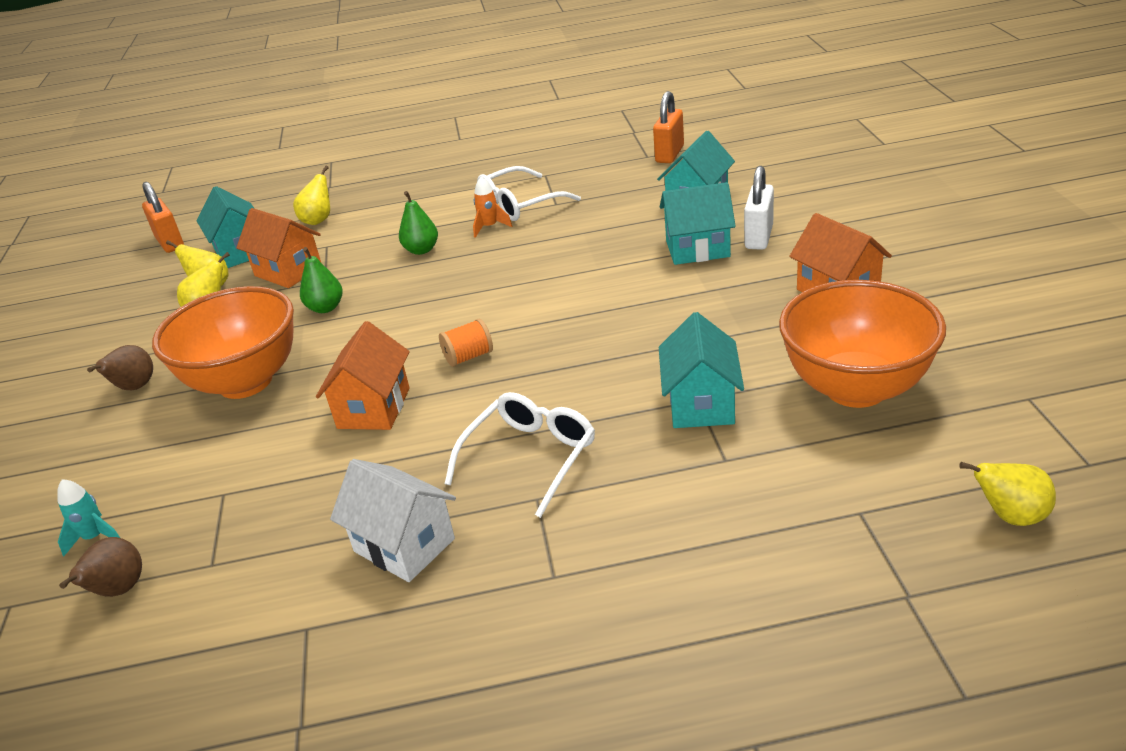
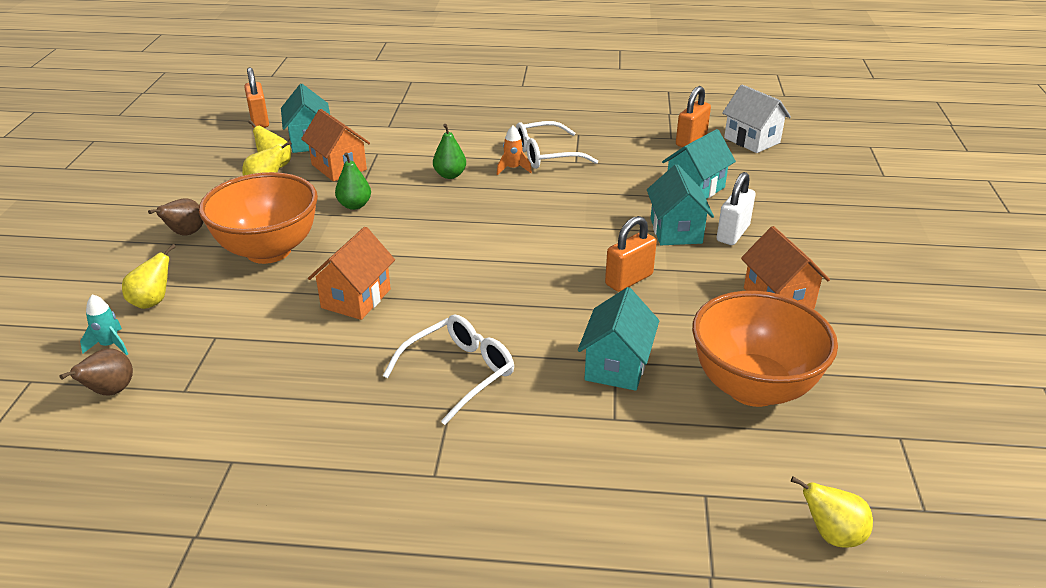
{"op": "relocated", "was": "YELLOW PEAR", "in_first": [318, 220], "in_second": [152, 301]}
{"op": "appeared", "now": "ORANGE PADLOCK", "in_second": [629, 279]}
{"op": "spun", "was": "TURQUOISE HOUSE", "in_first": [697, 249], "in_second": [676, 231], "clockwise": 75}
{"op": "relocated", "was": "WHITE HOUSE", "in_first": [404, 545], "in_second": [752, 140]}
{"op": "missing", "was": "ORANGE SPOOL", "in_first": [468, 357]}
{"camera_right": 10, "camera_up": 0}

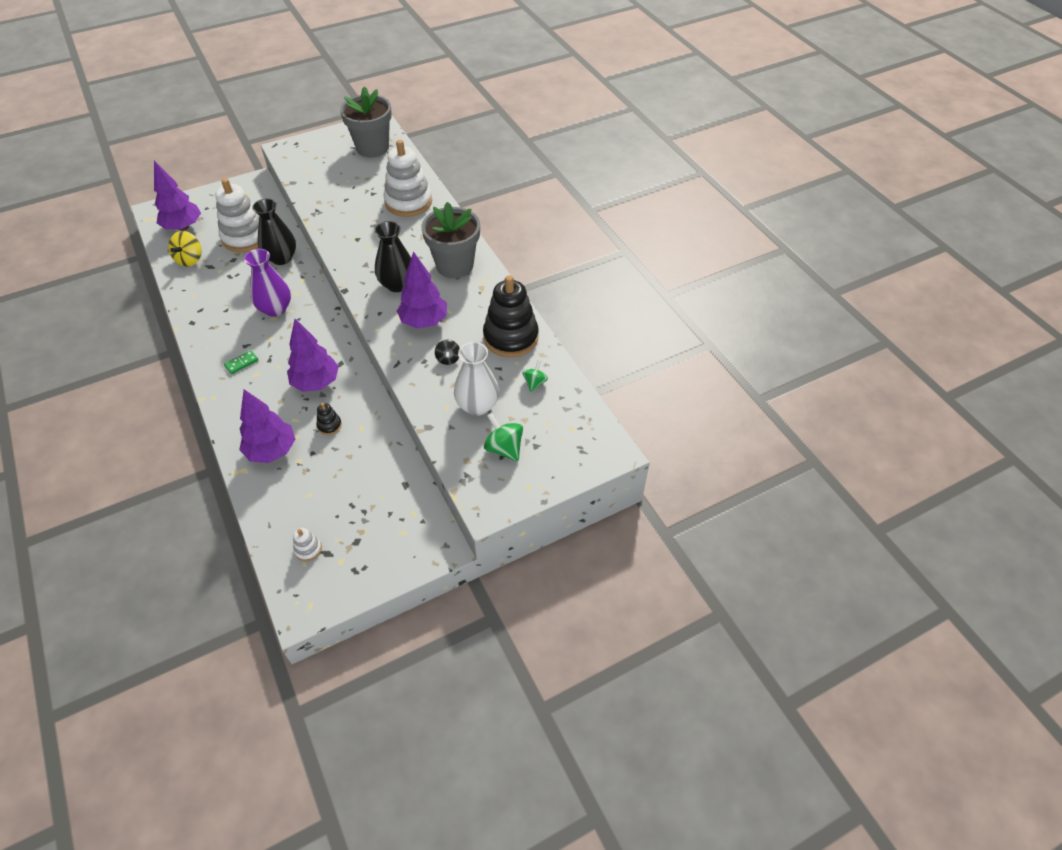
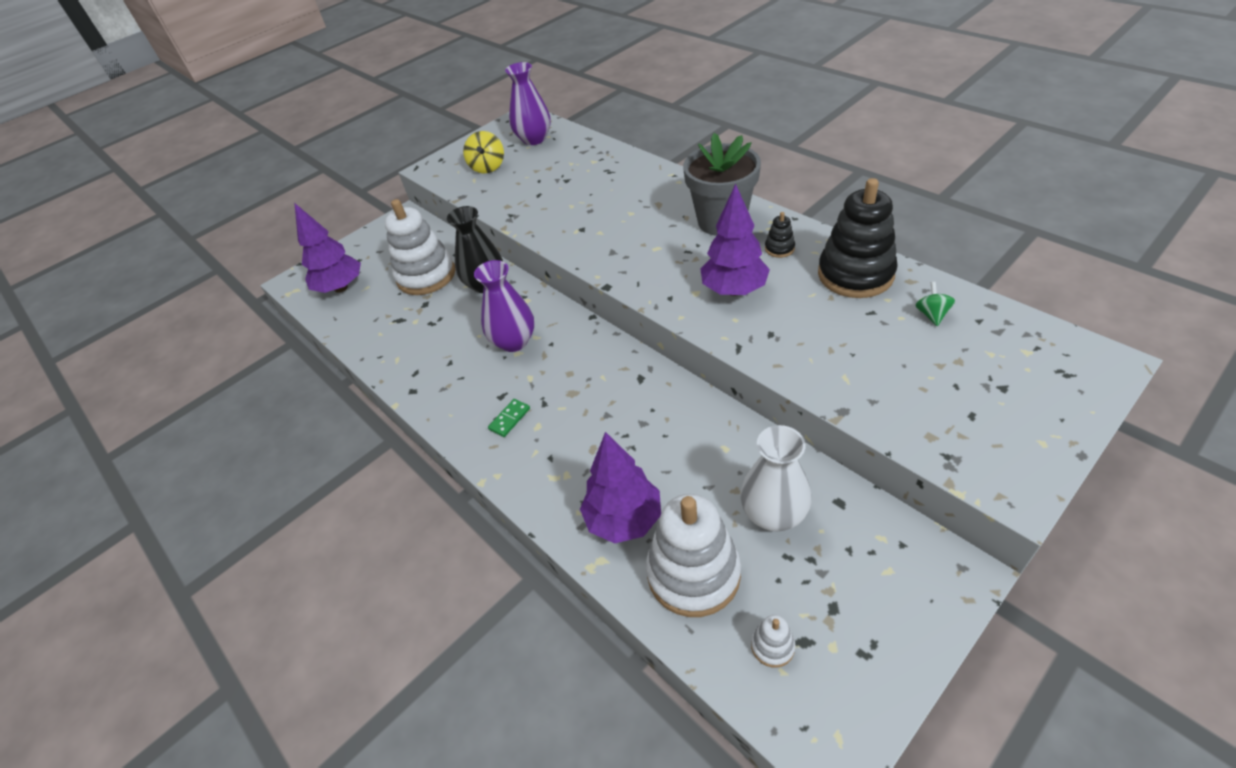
{"op": "relocated", "was": "YELLOW SPINNING TOP", "in_first": [190, 259], "in_second": [488, 167]}
{"op": "exchanged", "was": "GREY FLOWER POT", "now": "PURPLE VASE", "in_first": [372, 148], "in_second": [534, 139]}
{"op": "relocated", "was": "WHITE STACKING TOY", "in_first": [408, 202], "in_second": [693, 573]}
{"op": "relocated", "was": "WHITE VASE", "in_first": [477, 405], "in_second": [773, 514]}
{"op": "relocated", "was": "BLACK STACKING TOY", "in_first": [329, 425], "in_second": [779, 248]}
{"op": "missing", "was": "PURPLE TREE", "in_first": [316, 383]}
{"op": "missing", "was": "BLACK VASE", "in_first": [397, 284]}
{"op": "missing", "was": "BLACK SPINNING TOP", "in_first": [448, 359]}
{"op": "missing", "was": "GREEN SPINNING TOP", "in_first": [504, 448]}
{"camera_right": -10, "camera_up": -5}

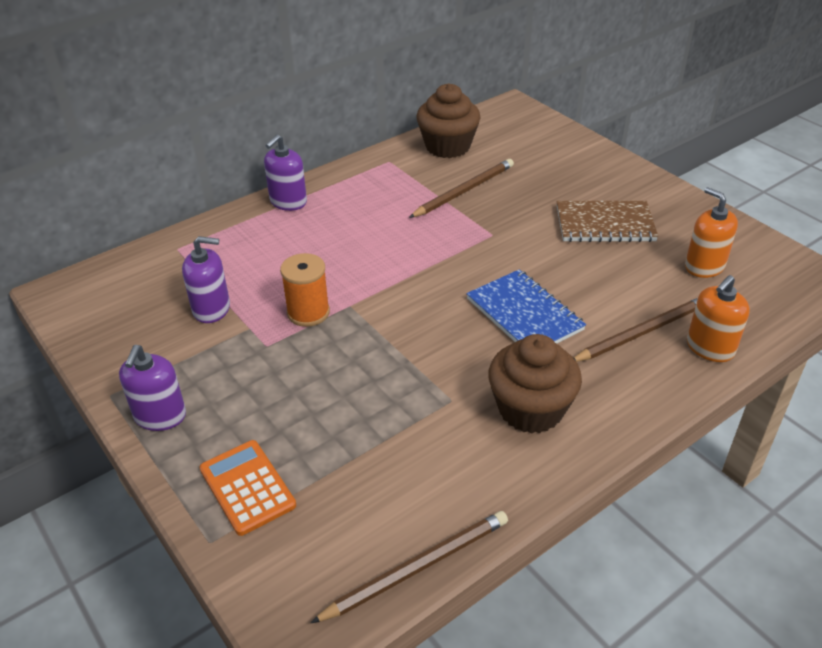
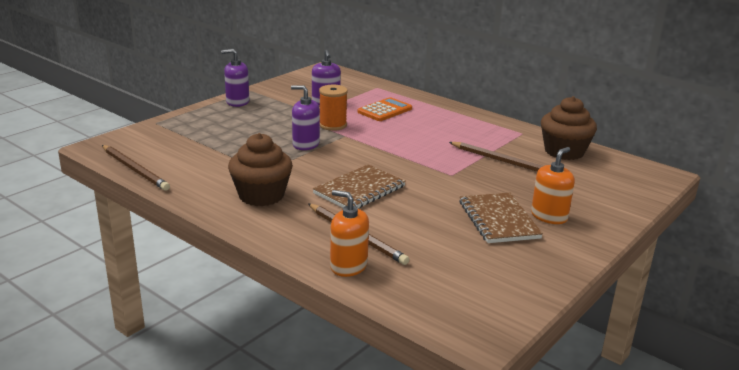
{"op": "relocated", "was": "PURPLE SOAP DISPENSER", "in_first": [288, 202], "in_second": [306, 144]}
{"op": "colour", "was": "BLUE NOTEBOOK", "now": "BROWN NOTEBOOK", "in_first": [524, 314], "in_second": [359, 190]}
{"op": "relocated", "was": "ORANGE CALCULATOR", "in_first": [247, 487], "in_second": [385, 110]}
{"op": "relocated", "was": "ORANGE SOAP DISPENSER", "in_first": [704, 266], "in_second": [549, 216]}
{"camera_right": 75, "camera_up": -15}

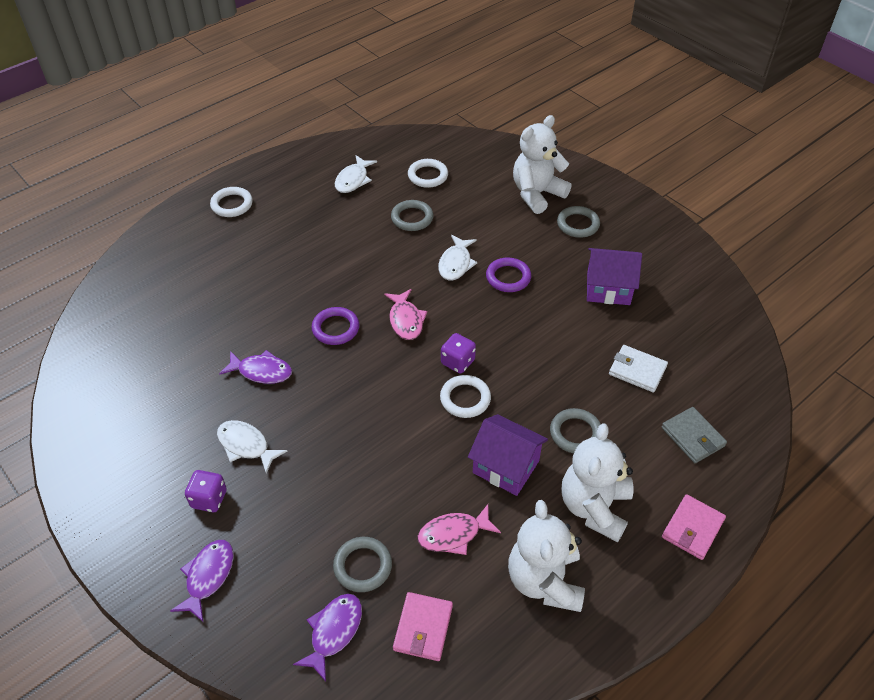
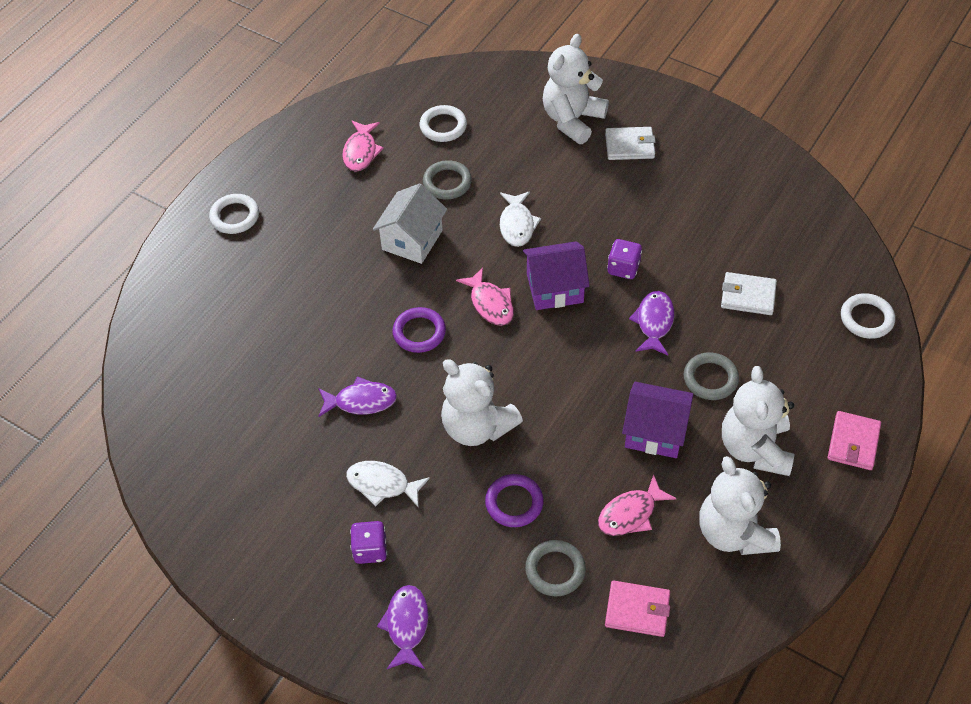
{"op": "colour", "was": "WHITE FISH", "now": "PINK FISH", "in_first": [353, 180], "in_second": [361, 152]}
{"op": "appeared", "now": "WHITE HOUSE", "in_second": [412, 240]}
{"op": "appeared", "now": "WHITE TEDDY BEAR", "in_second": [477, 426]}
{"op": "relocated", "was": "PURPLE RING", "in_first": [508, 277], "in_second": [514, 503]}
{"op": "relocated", "was": "PURPLE HOUSE", "in_first": [608, 288], "in_second": [555, 288]}
{"op": "exchanged", "was": "GREY RING", "now": "WHITE WALLET", "in_first": [578, 224], "in_second": [629, 146]}
{"op": "spun", "was": "PINK WALLET", "in_first": [423, 628], "in_second": [637, 610], "clockwise": -75}
{"op": "relocated", "was": "PURPLE DICE", "in_first": [457, 362], "in_second": [623, 268]}
{"op": "relocated", "was": "PURPLE FISH", "in_first": [334, 632], "in_second": [654, 322]}
{"op": "relocated", "was": "WHITE RING", "in_first": [465, 399], "in_second": [866, 318]}
{"op": "missing", "was": "GREY WALLET", "in_first": [692, 437]}
{"camera_right": -15, "camera_up": 5}

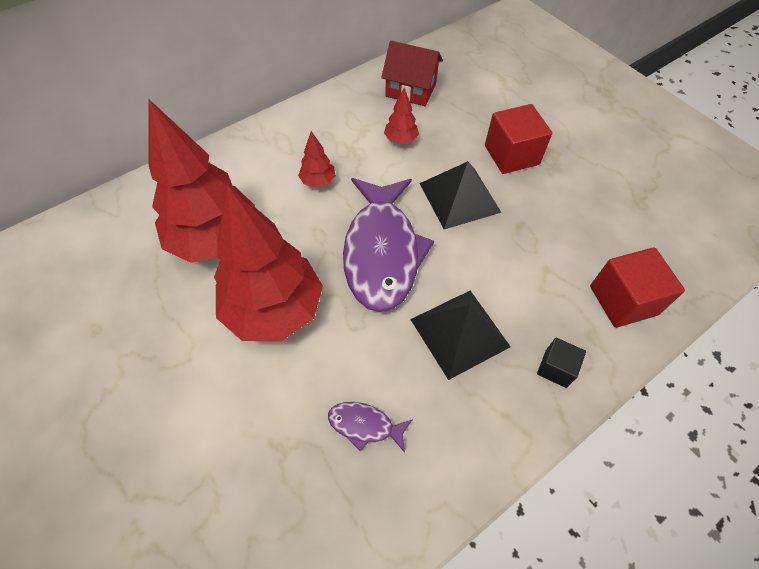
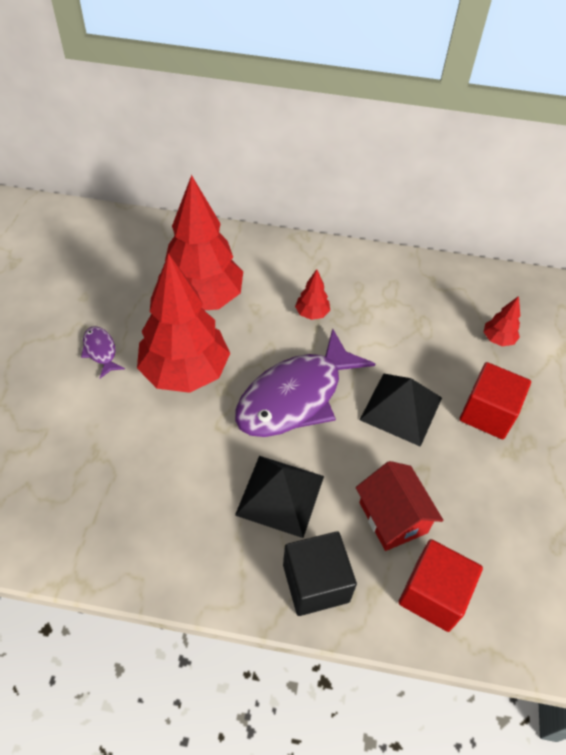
{"op": "relocated", "was": "PURPLE FISH", "in_first": [365, 425], "in_second": [100, 351]}
{"op": "size", "was": "BLACK CUBE", "in_first": [556, 368], "in_second": [316, 583], "ratio": 1.76}
{"op": "relocated", "was": "RED HOUSE", "in_first": [410, 90], "in_second": [393, 517]}
{"op": "relocated", "was": "RED TREE", "in_first": [400, 140], "in_second": [497, 339]}
{"camera_right": 45, "camera_up": -5}

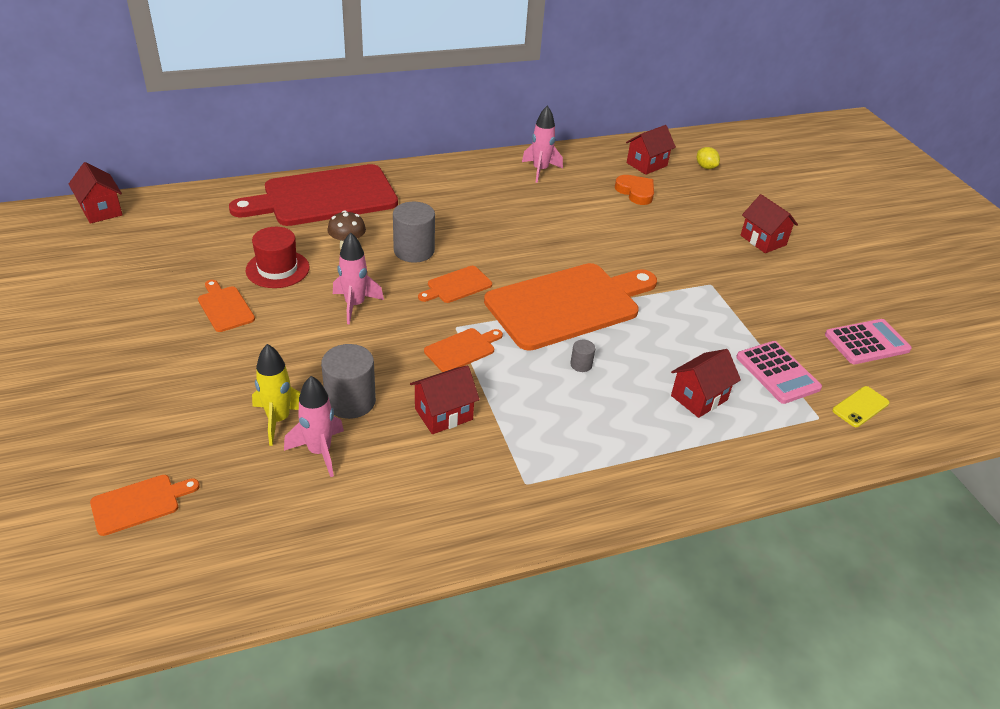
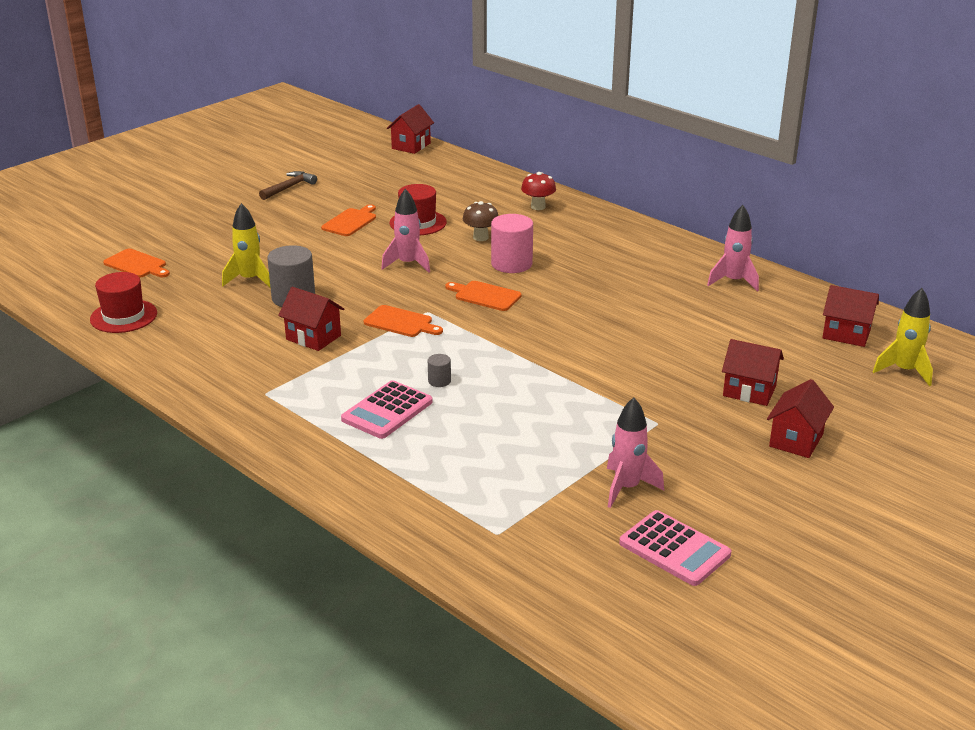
{"op": "appeared", "now": "RED HAT", "in_second": [123, 316]}
{"op": "appeared", "now": "BROWN HAMMER", "in_second": [289, 187]}
{"op": "relocated", "was": "PINK CALCULATOR", "in_first": [777, 373], "in_second": [387, 411]}
{"op": "colour", "was": "GREY CYLINDER", "now": "PINK CYLINDER", "in_first": [414, 251], "in_second": [511, 264]}
{"op": "exchanged", "was": "RED CUTTING BOARD", "now": "RED MUSHROOM", "in_first": [324, 197], "in_second": [538, 207]}
{"op": "relocated", "was": "PINK ROCKET", "in_first": [319, 451], "in_second": [627, 488]}
{"op": "relocated", "was": "RED HOUSE", "in_first": [699, 398], "in_second": [749, 391]}
{"op": "exchanged", "was": "YELLOW LEMON", "now": "YELLOW ROCKET", "in_first": [705, 167], "in_second": [904, 371]}
{"op": "missing", "was": "ORANGE CUTTING BOARD", "in_first": [567, 305]}
{"op": "missing", "was": "ORANGE HEART", "in_first": [636, 192]}
{"op": "missing", "was": "YELLOW PHONE", "in_first": [860, 407]}
{"camera_right": 65, "camera_up": -10}

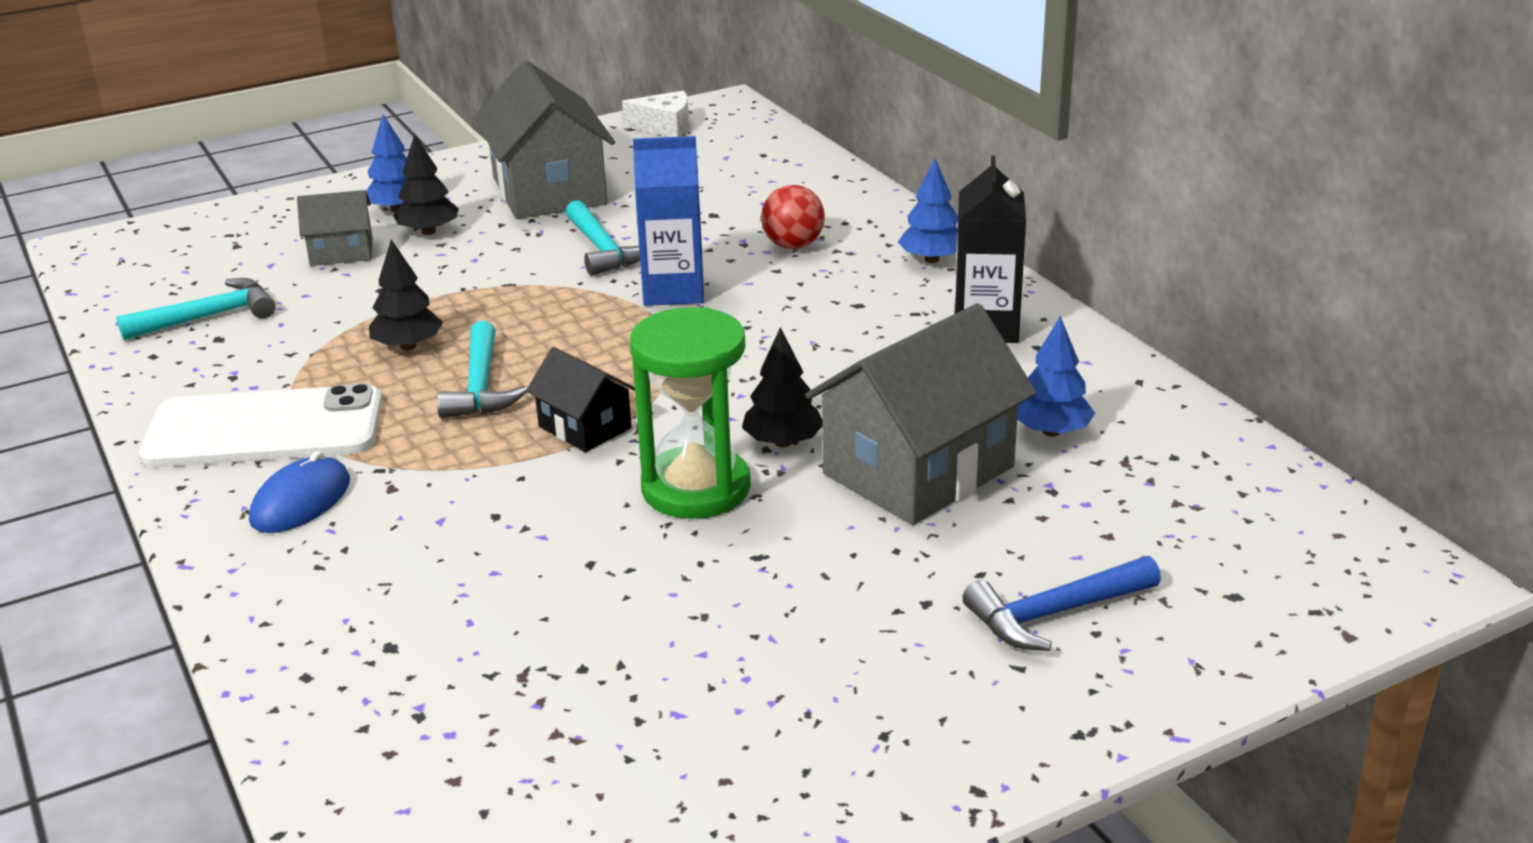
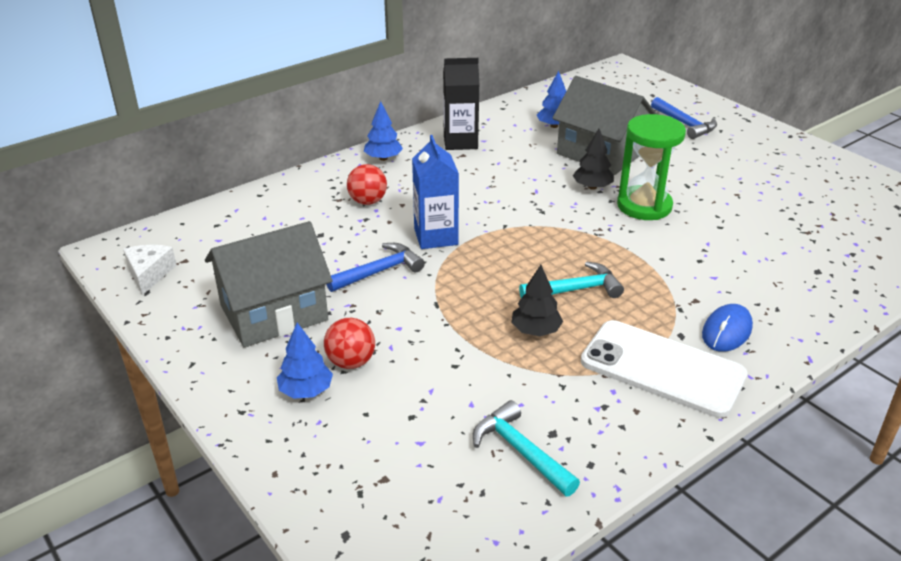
{"op": "exchanged", "was": "BLACK TREE", "now": "RED BALL", "in_first": [428, 231], "in_second": [351, 362]}
{"op": "colour", "was": "TURQUOISE HAMMER", "now": "BLUE HAMMER", "in_first": [603, 250], "in_second": [379, 271]}
{"op": "spun", "was": "WHITE PHONE", "in_first": [264, 429], "in_second": [662, 369], "clockwise": -45}
{"op": "spun", "was": "BLUE MOUSE", "in_first": [301, 501], "in_second": [727, 331], "clockwise": -75}
{"op": "missing", "was": "GREY HOUSE", "in_first": [341, 252]}
{"op": "missing", "was": "BLACK HOUSE", "in_first": [585, 427]}
{"camera_right": -100, "camera_up": 5}

